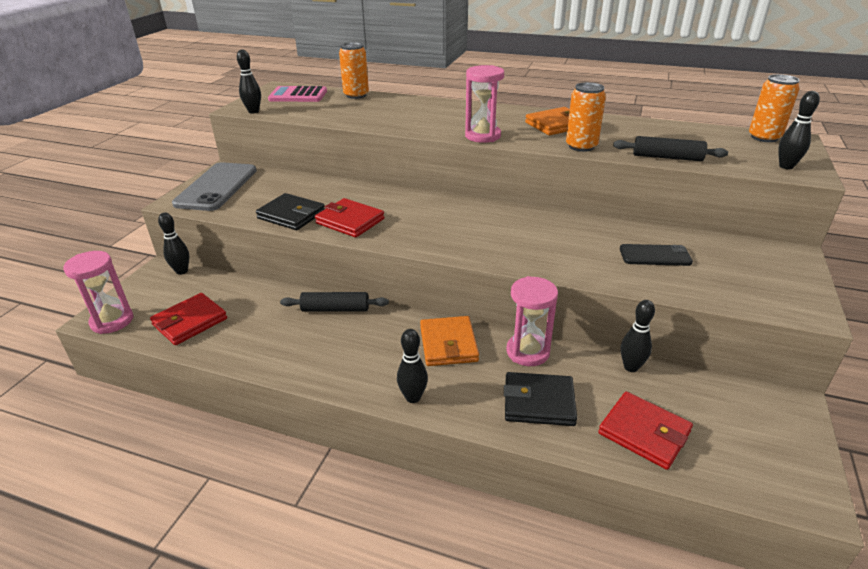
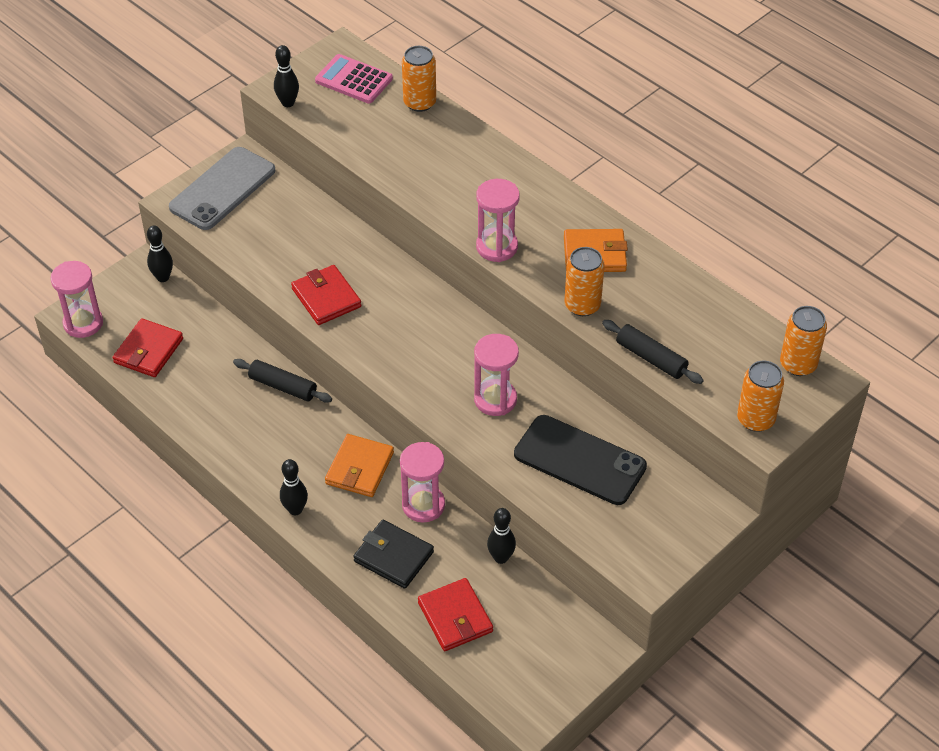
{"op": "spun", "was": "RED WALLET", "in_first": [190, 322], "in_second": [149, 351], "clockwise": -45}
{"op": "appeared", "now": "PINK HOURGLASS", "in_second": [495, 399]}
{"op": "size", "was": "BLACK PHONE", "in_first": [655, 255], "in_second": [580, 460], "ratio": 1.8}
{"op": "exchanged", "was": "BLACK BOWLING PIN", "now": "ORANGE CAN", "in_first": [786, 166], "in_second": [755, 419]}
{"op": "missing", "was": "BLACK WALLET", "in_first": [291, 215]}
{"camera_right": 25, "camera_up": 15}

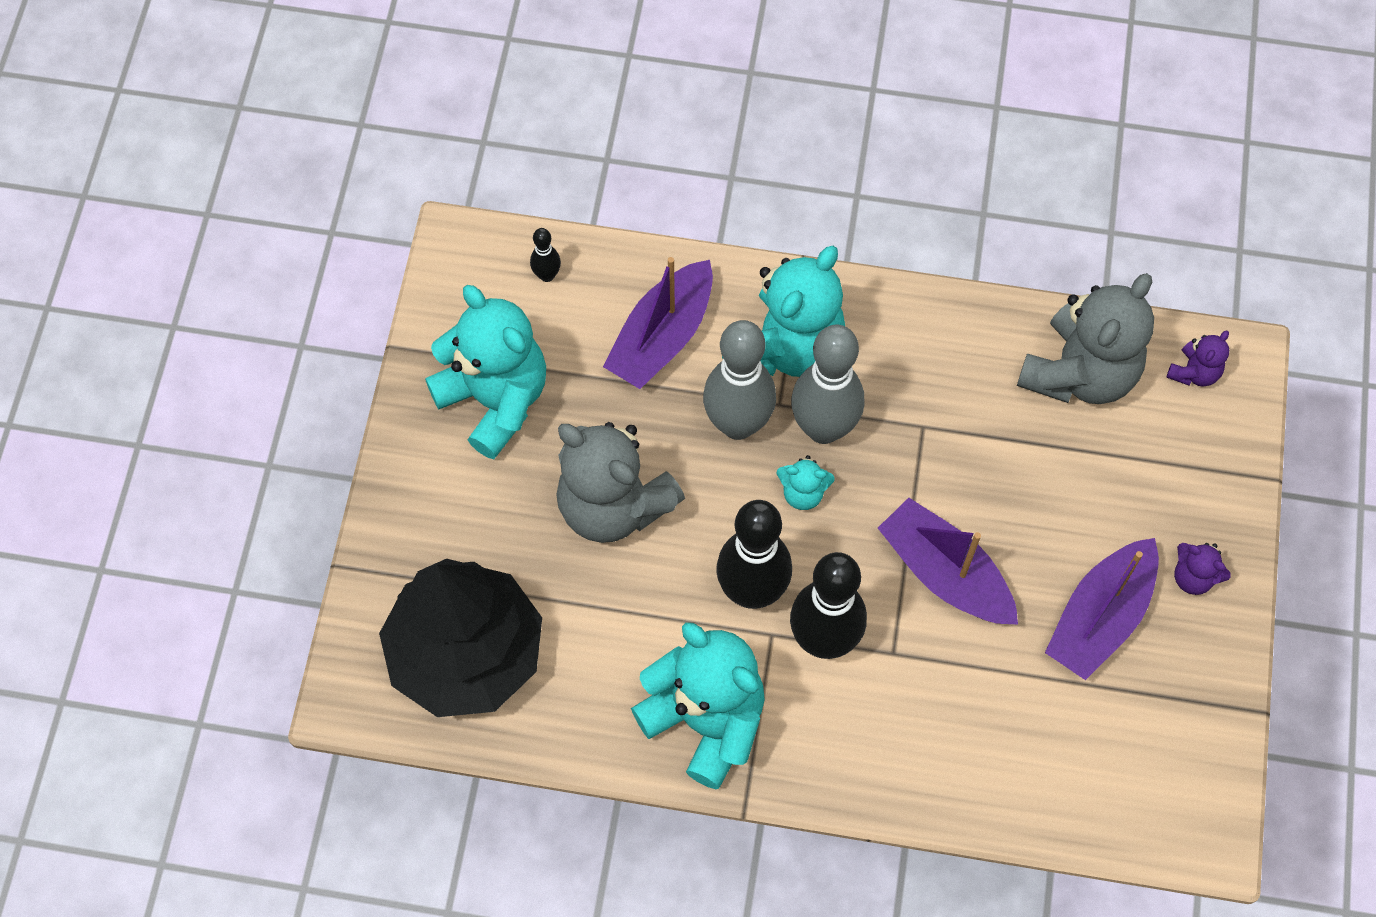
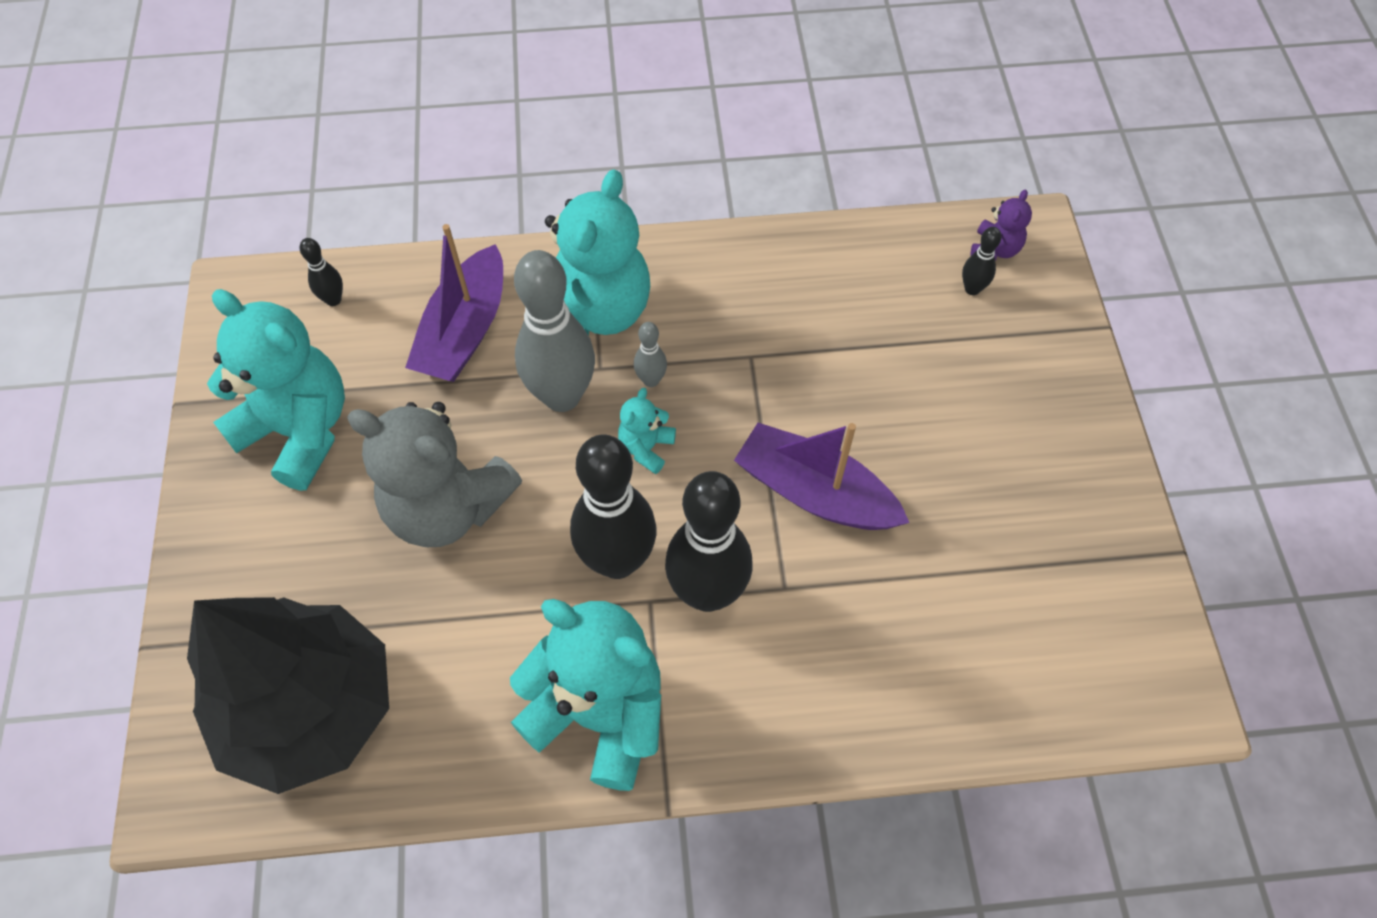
{"op": "spun", "was": "TURQUOISE TEDDY BEAR", "in_first": [803, 493], "in_second": [646, 447], "clockwise": 120}
{"op": "size", "was": "GREY BOWLING PIN", "in_first": [823, 428], "in_second": [651, 380], "ratio": 0.44}
{"op": "appeared", "now": "BLACK BOWLING PIN", "in_second": [972, 289]}
{"op": "missing", "was": "GREY TEDDY BEAR", "in_first": [1079, 373]}
{"op": "missing", "was": "PURPLE BOAT", "in_first": [1100, 617]}
{"op": "missing", "was": "PURPLE TEDDY BEAR", "in_first": [1193, 577]}
{"camera_right": -15, "camera_up": -5}

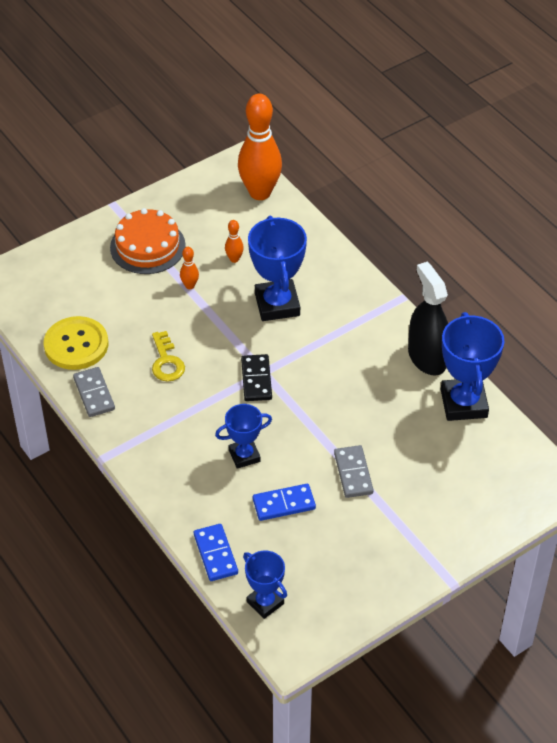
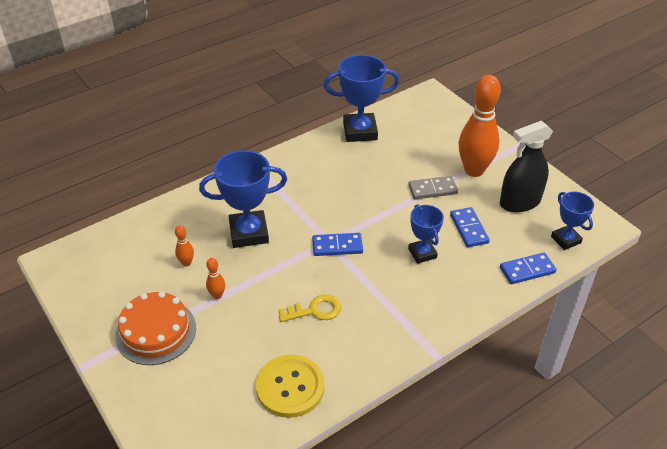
{"op": "colour", "was": "BLACK DOMINO", "now": "BLUE DOMINO", "in_first": [256, 379], "in_second": [337, 246]}
{"op": "relocated", "was": "ORANGE BOWLING PIN", "in_first": [260, 192], "in_second": [474, 170]}
{"op": "relocated", "was": "BLACK SPRAY BOTTLE", "in_first": [427, 358], "in_second": [520, 202]}
{"op": "spun", "was": "BLUE TROPHY", "in_first": [265, 602], "in_second": [565, 240], "clockwise": -75}
{"op": "missing", "was": "GREY DOMINO", "in_first": [94, 394]}
{"camera_right": -90, "camera_up": -5}

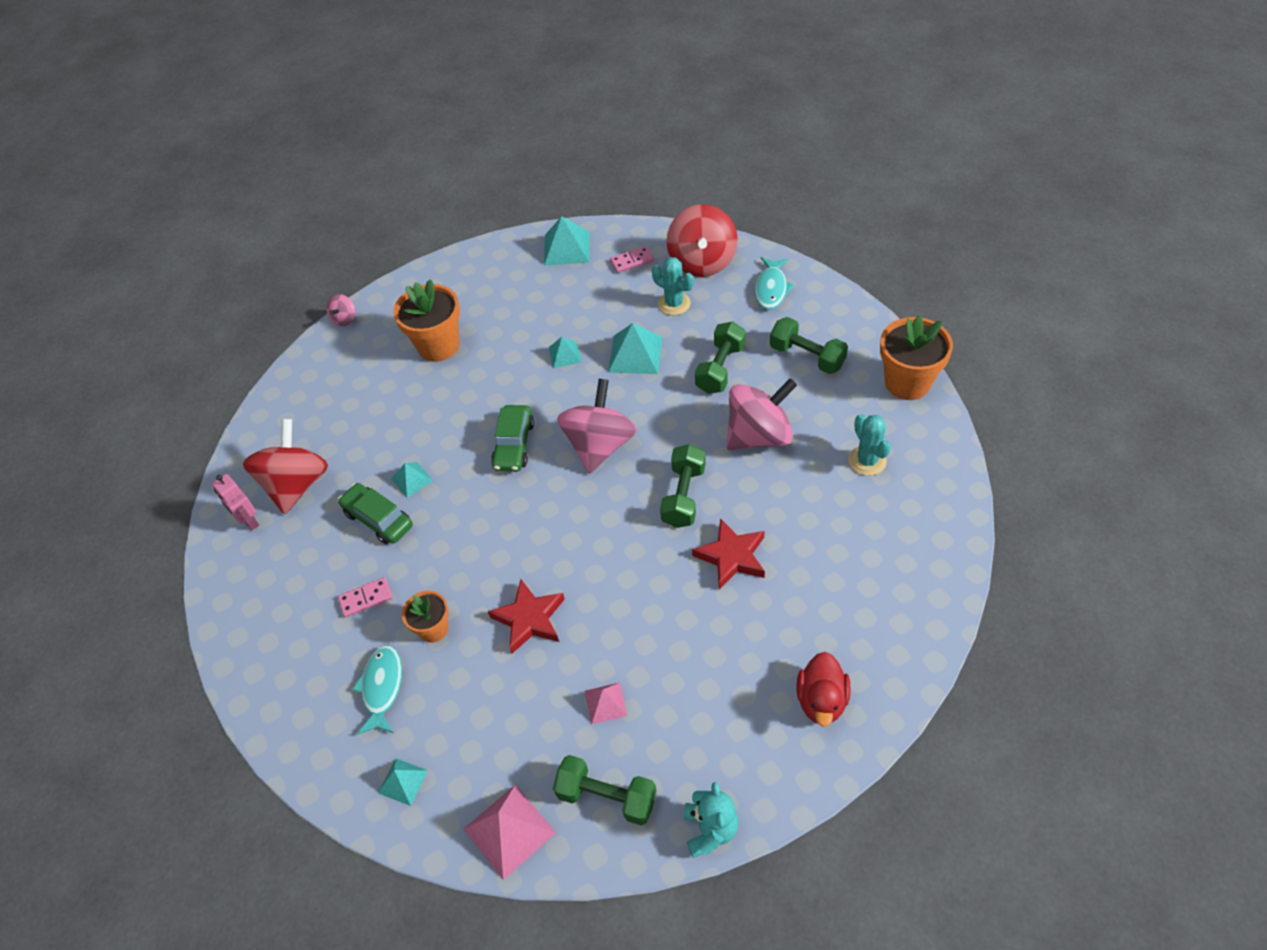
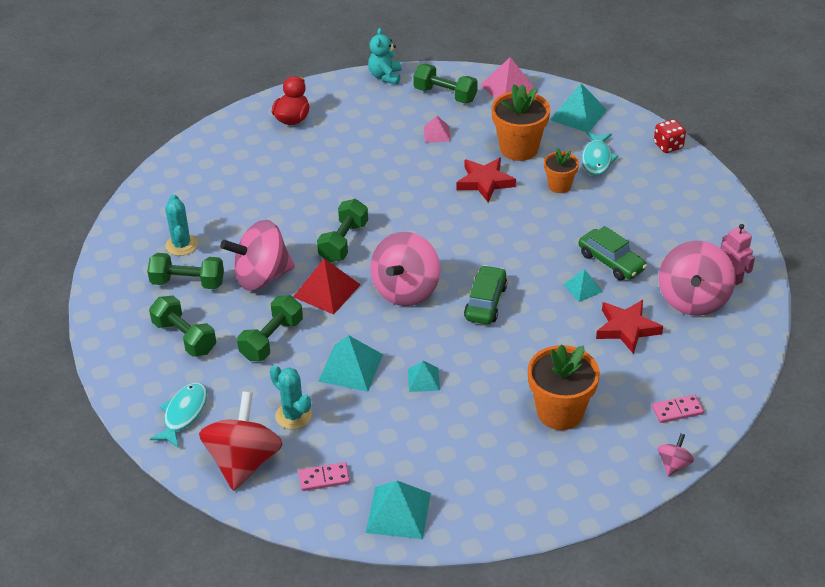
{"op": "appeared", "now": "GREEN DUMBBELL", "in_second": [188, 282]}
{"op": "appeared", "now": "RED PYRAMID", "in_second": [326, 290]}
{"op": "relocated", "was": "ORANGE FLOWER POT", "in_first": [907, 382], "in_second": [519, 148]}
{"op": "size", "was": "TURQUOISE PYRAMID", "in_first": [403, 781], "in_second": [578, 115], "ratio": 1.7}
{"op": "relocated", "was": "RED STAR", "in_first": [732, 557], "in_second": [626, 328]}
{"op": "relocated", "was": "PINK DOMINO", "in_first": [366, 598], "in_second": [677, 410]}
{"op": "appeared", "now": "RED DICE", "in_second": [668, 146]}
{"op": "colour", "was": "RED SPINNING TOP", "now": "PINK SPINNING TOP", "in_first": [296, 484], "in_second": [693, 299]}
{"camera_right": -175, "camera_up": -10}

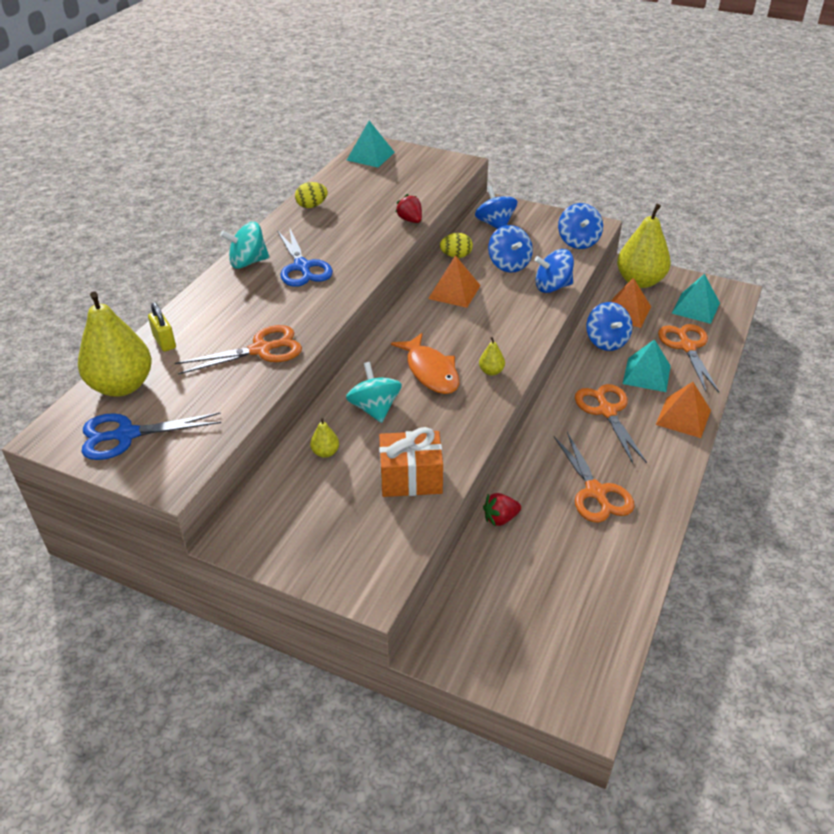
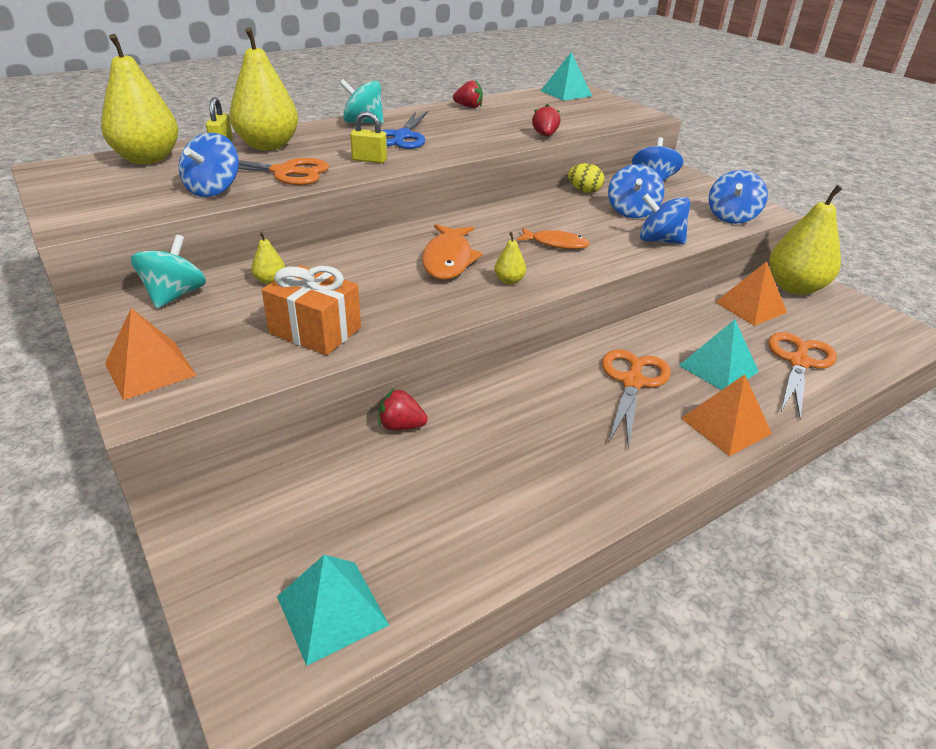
{"op": "relocated", "was": "ORANGE PYRAMID", "in_first": [454, 292], "in_second": [150, 369]}
{"op": "relocated", "was": "TURQUOISE SPINNING TOP", "in_first": [374, 408], "in_second": [175, 295]}
{"op": "relocated", "was": "BLUE SPINNING TOP", "in_first": [606, 341], "in_second": [213, 189]}
{"op": "appeared", "now": "YELLOW PEAR", "in_second": [268, 146]}
{"op": "relocated", "was": "TURQUOISE PYRAMID", "in_first": [695, 308], "in_second": [332, 610]}
{"op": "appeared", "now": "YELLOW PADLOCK", "in_second": [369, 160]}
{"op": "exchanged", "was": "YELLOW EGG", "now": "RED STRAWBERRY", "in_first": [312, 206], "in_second": [469, 107]}
{"op": "appeared", "now": "ORANGE FISH", "in_second": [556, 244]}
{"op": "missing", "was": "BLUE SCISSORS", "in_first": [126, 435]}
{"op": "missing", "was": "ORANGE SCISSORS", "in_first": [596, 492]}
{"camera_right": 30, "camera_up": -5}

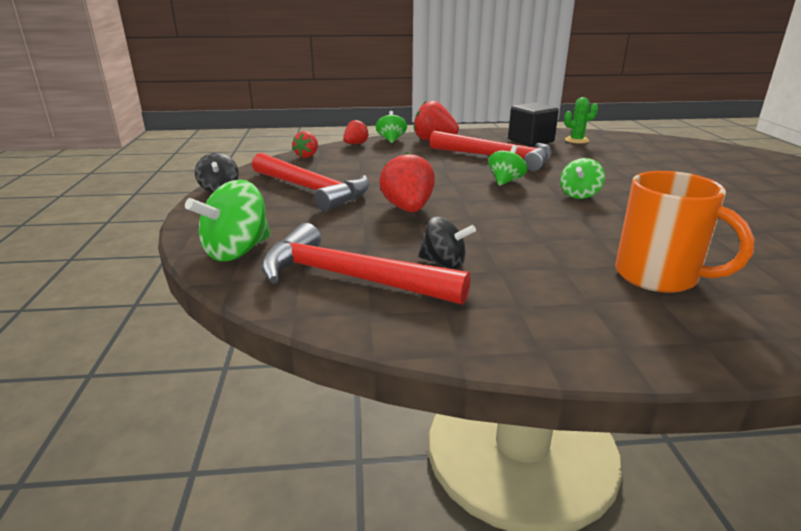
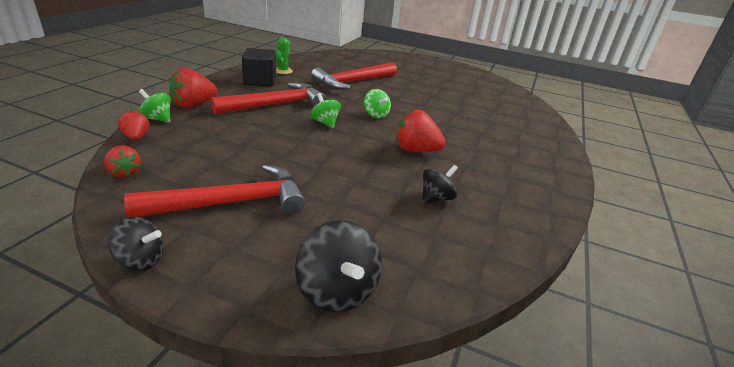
{"op": "colour", "was": "GREEN SPINNING TOP", "now": "BLACK SPINNING TOP", "in_first": [237, 251], "in_second": [337, 291]}
{"op": "relocated", "was": "RED HAMMER", "in_first": [350, 278], "in_second": [353, 82]}
{"op": "relocated", "was": "RED STRAWBERRY", "in_first": [408, 209], "in_second": [416, 150]}
{"op": "missing", "was": "ORANGE MUG", "in_first": [659, 277]}
{"camera_right": -65, "camera_up": 5}

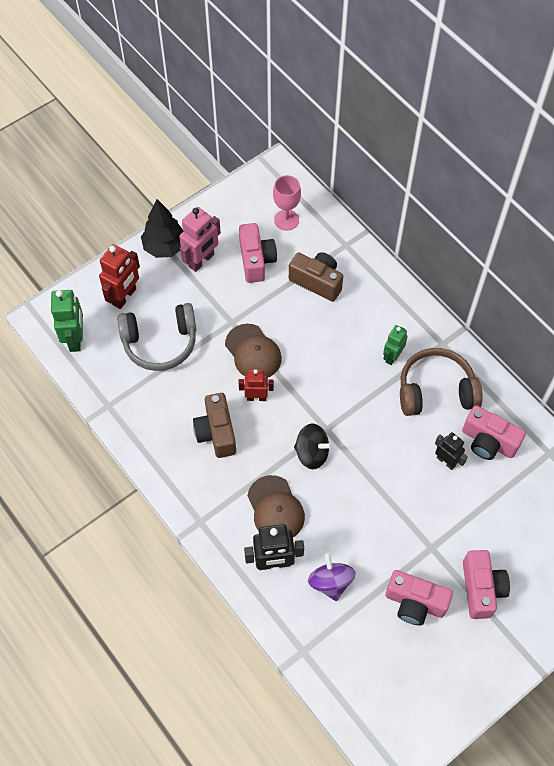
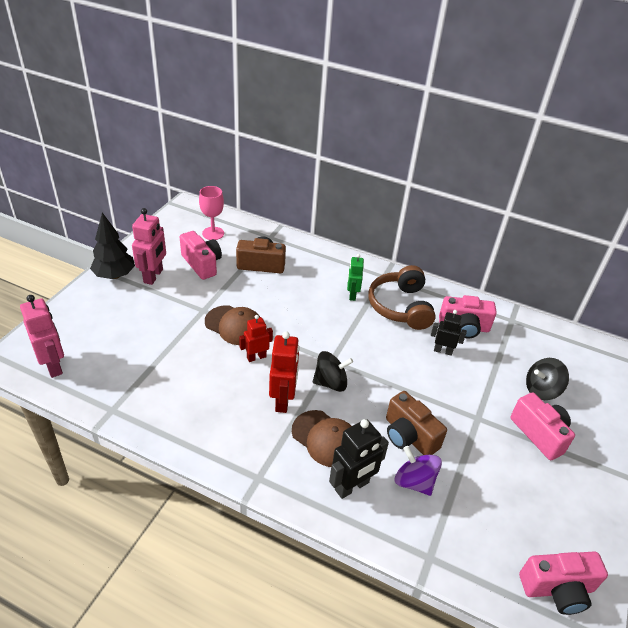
{"op": "colour", "was": "GREEN ROBOT", "now": "PINK ROBOT", "in_first": [75, 339], "in_second": [53, 365]}
{"op": "relocated", "was": "RED ROBOT", "in_first": [124, 297], "in_second": [283, 400]}
{"op": "spun", "was": "BROWN HEADPHONES", "in_first": [436, 390], "in_second": [400, 307], "clockwise": -60}
{"op": "relocated", "was": "BROWN CAMERA", "in_first": [216, 432], "in_second": [409, 436]}
{"op": "relocated", "was": "PINK CAMERA", "in_first": [415, 603], "in_second": [557, 589]}
{"op": "appeared", "now": "BLACK SPINNING TOP", "in_second": [541, 390]}
{"op": "missing", "was": "GREY HEADPHONES", "in_first": [160, 343]}
{"camera_right": -30, "camera_up": -20}

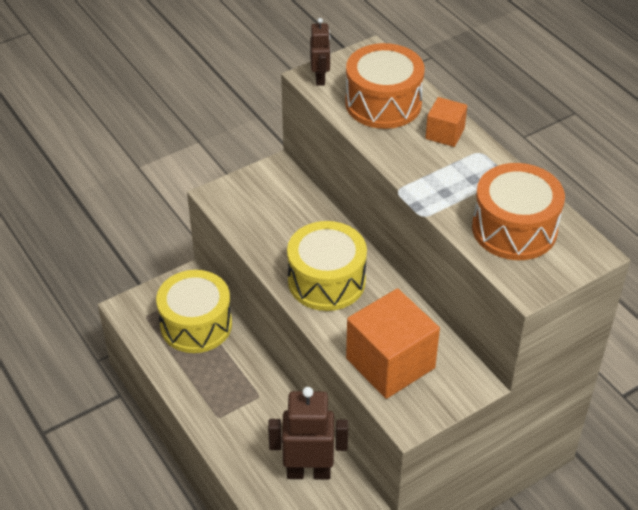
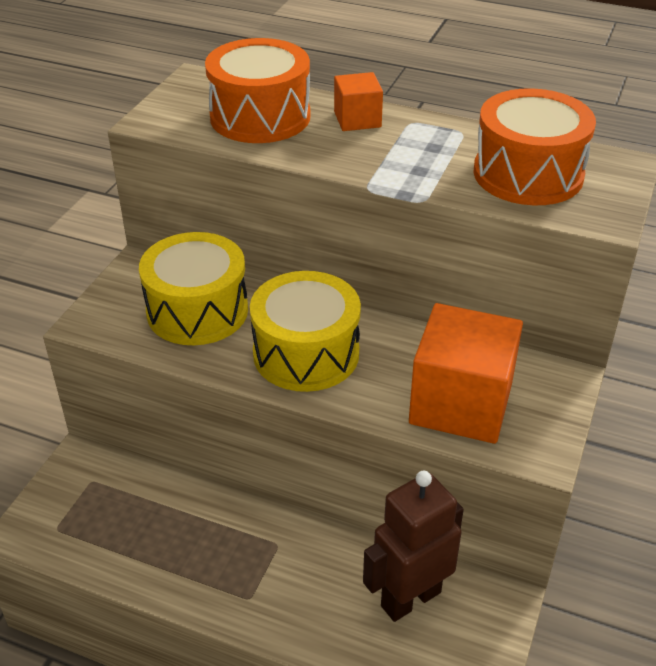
{"op": "relocated", "was": "YELLOW DRUM", "in_first": [196, 325], "in_second": [197, 311]}
{"op": "missing", "was": "BROWN ROBOT", "in_first": [320, 78]}
{"camera_right": -35, "camera_up": -5}

